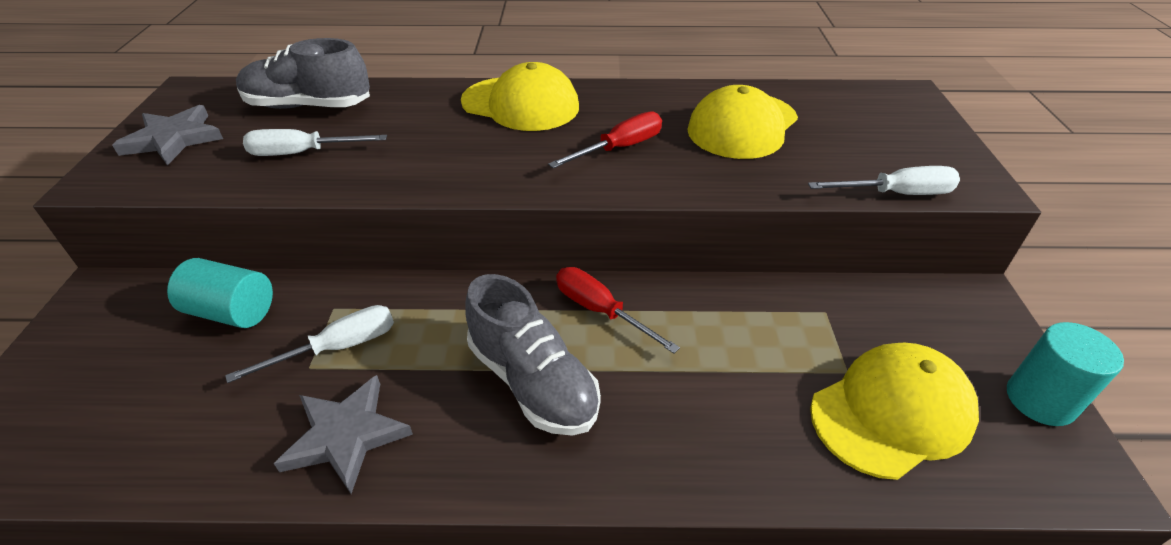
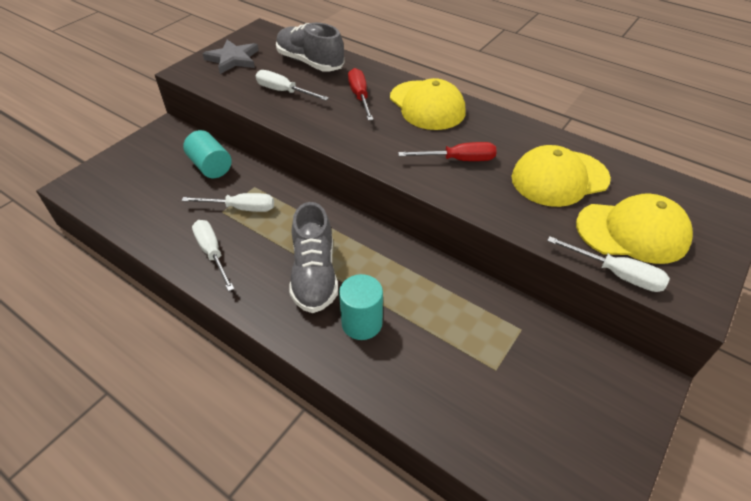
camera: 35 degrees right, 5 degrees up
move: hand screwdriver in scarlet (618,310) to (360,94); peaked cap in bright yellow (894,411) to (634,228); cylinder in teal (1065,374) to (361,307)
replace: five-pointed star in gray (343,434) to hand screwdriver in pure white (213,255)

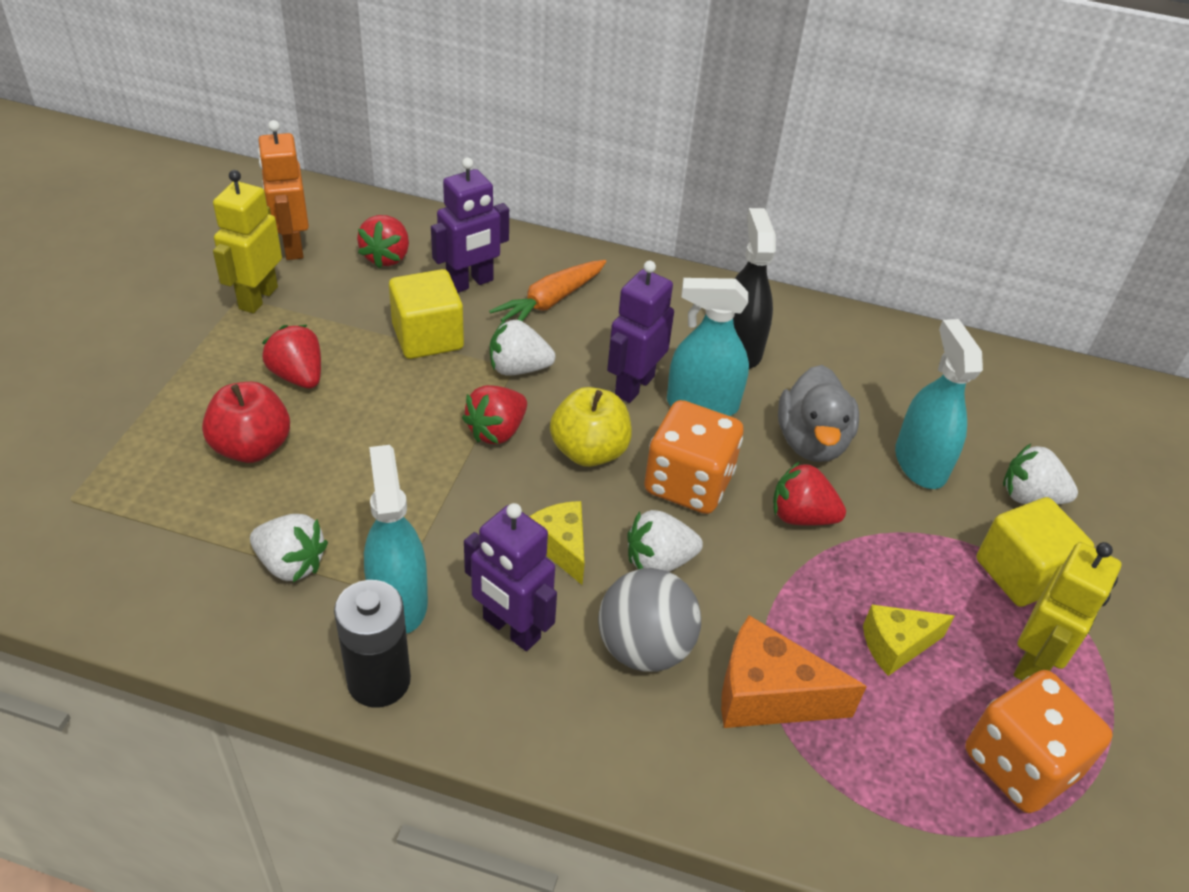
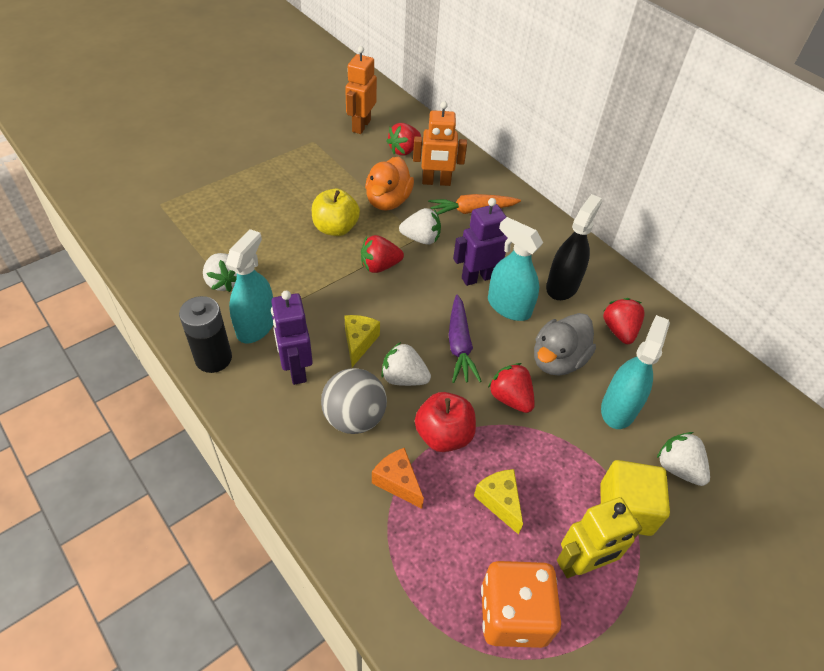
camera: 35 degrees right, 5 degrees up
delete: robot figure in bright yellow (247,241)
move: apple fruit in scarlet (246,422) to (445,422); berry in scarlet (291,356) to (624,321); apple fruit in bright yellow (591,427) to (336,212)
replace: block in bright yellow (426,314) to duck in orange (389,184); die in orange (694,457) to carrot in royal purple (465,338)
recolor: robot figure in royal purple (470,225) to robot figure in orange (440,143)
rotate: berry in pure white (523,347) = (420,226) 150 degrees clockwise; piece of cheese in bright yellow (909,640) = (498,502) 45 degrees clockwise
resize: piece of cheese in orange (794,671) = (398,478) x0.66

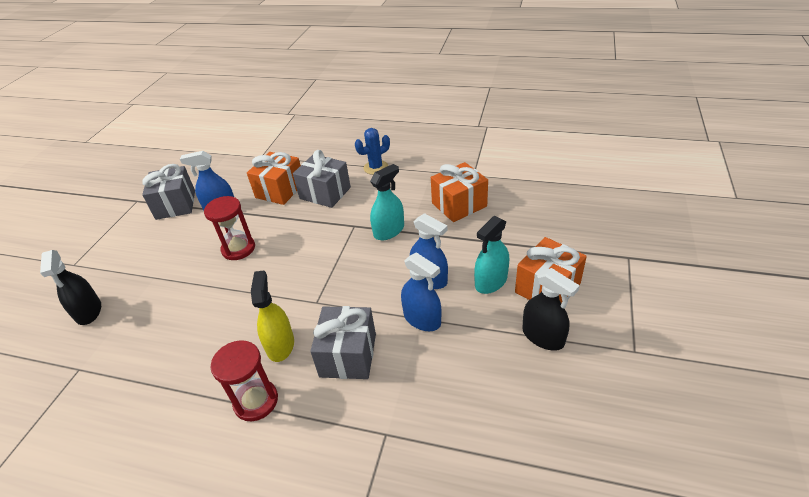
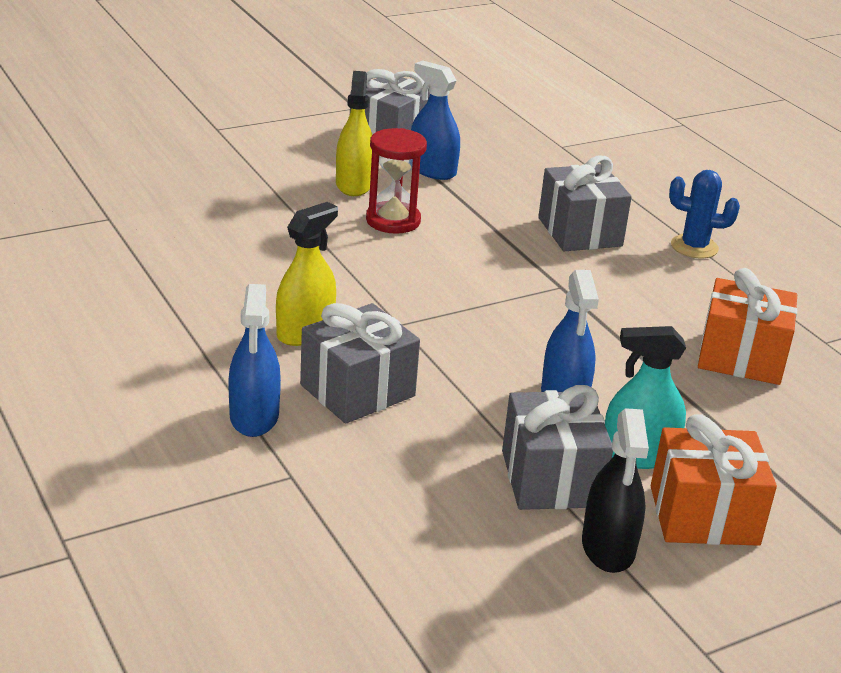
camera: 40 degrees right, 10 degrees down
delete: spray bottle in black (70,287); sand timer in scarlet (244,380); gift in orange (274,178); spray bottle in teal (387,202)
insert: spray bottle in bright yellow (354,133); gift in gray (557,447)
move: spray bottle in cobalt (421,291) to (255,360)

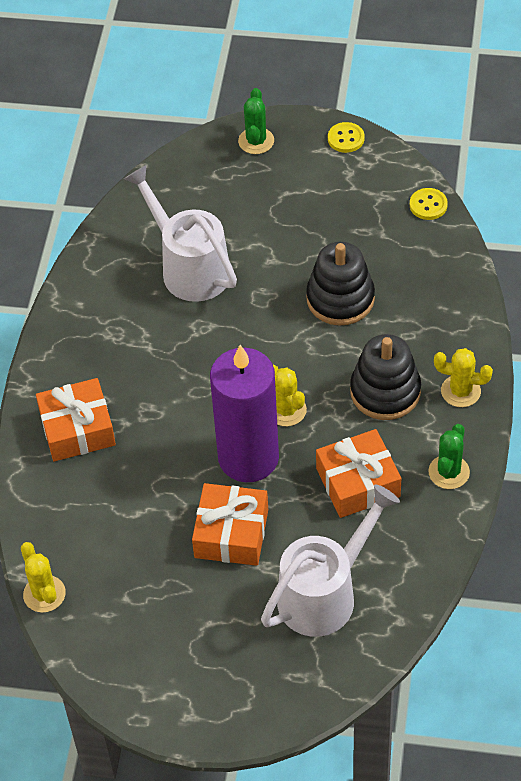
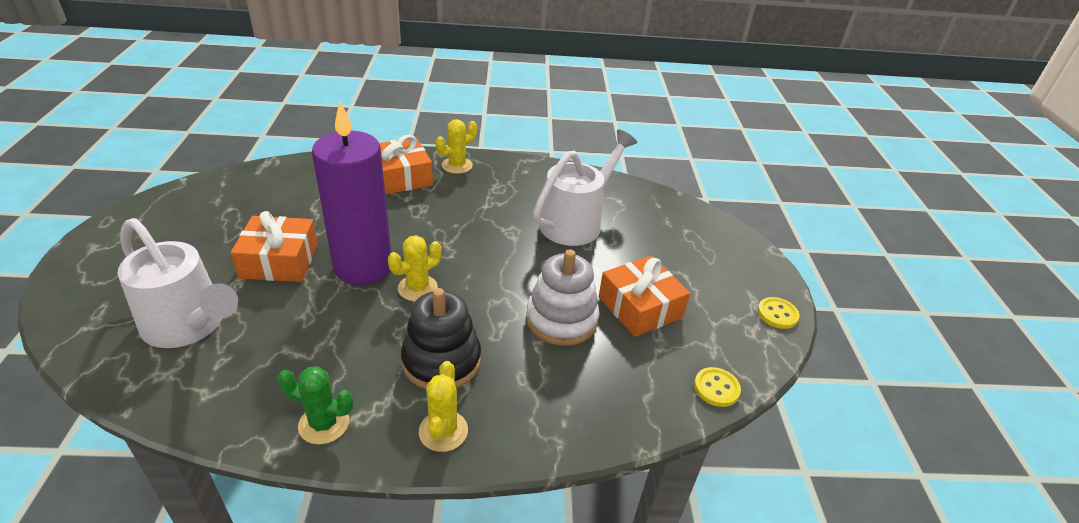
camera: 75 degrees right, 15 degrees down
delete: cactus in green (256,121)
move: cactus in bright yellow (43,577) to (456,146); gift in orange (358,473) to (644,296)
recolor: ring stacker in black (340,283) to ring stacker in pure white (563,297)

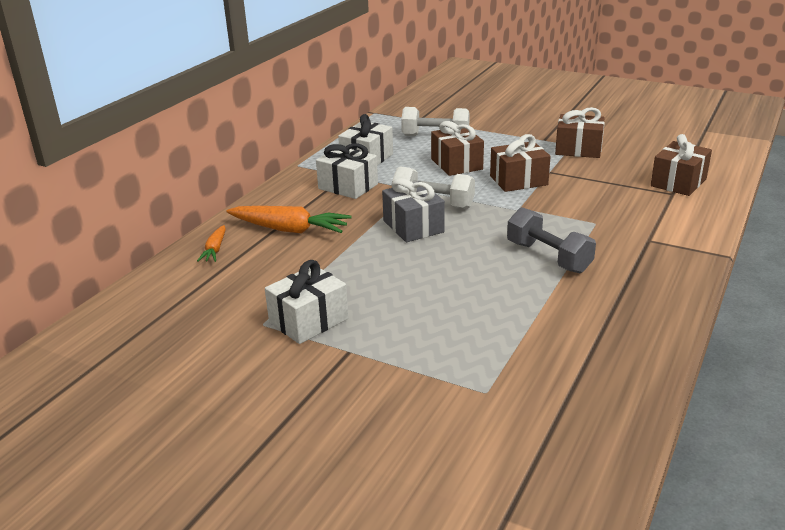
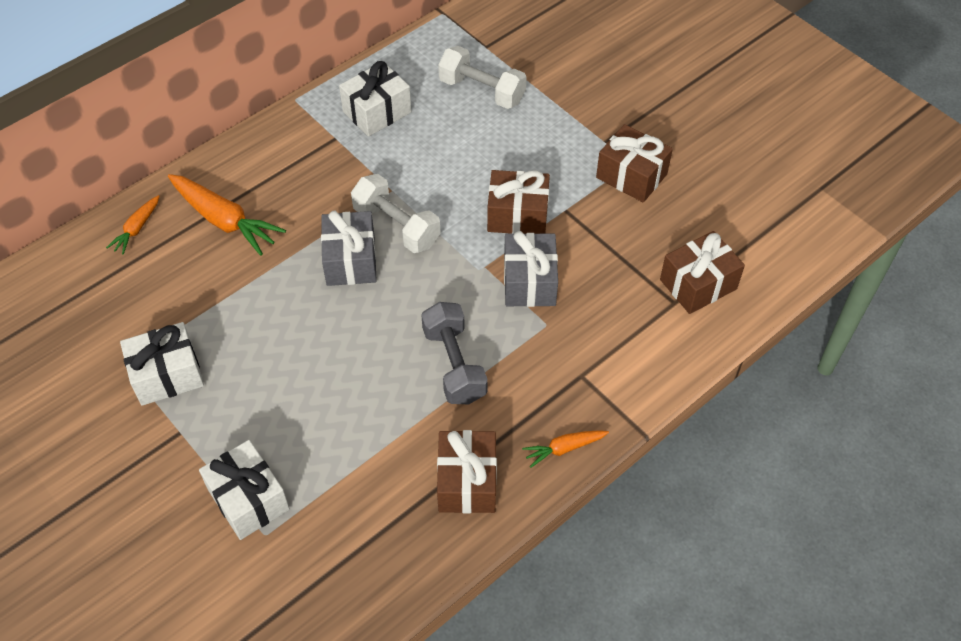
camera: 20 degrees right, 25 degrees up
insert: gift in gray (531,269); carrot in orange (565,449)
move: gift in pure white (347,171) to (244,490); gift in brown (457,148) to (467,471)

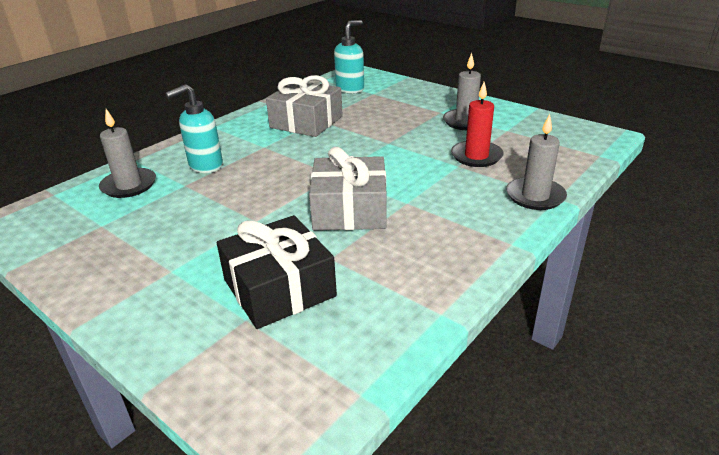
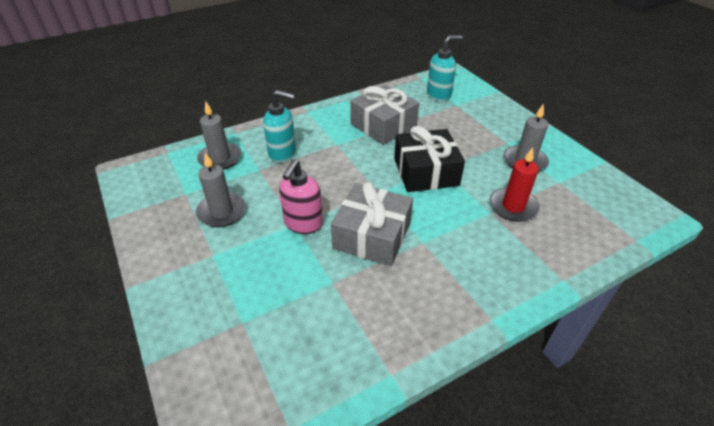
camera: 20 degrees right, 10 degrees up
insert: soap dispenser in pink (301,196)
move: gift in black (277,272) to (429,159); candle in gray (536,162) to (221,190)
rotate: soap dispenser in teal (194,128) = (279,126) 150 degrees counterclockwise

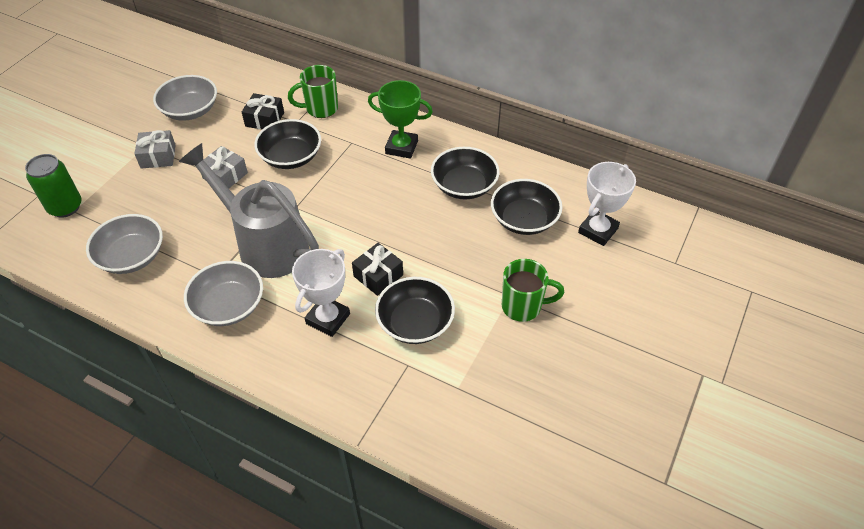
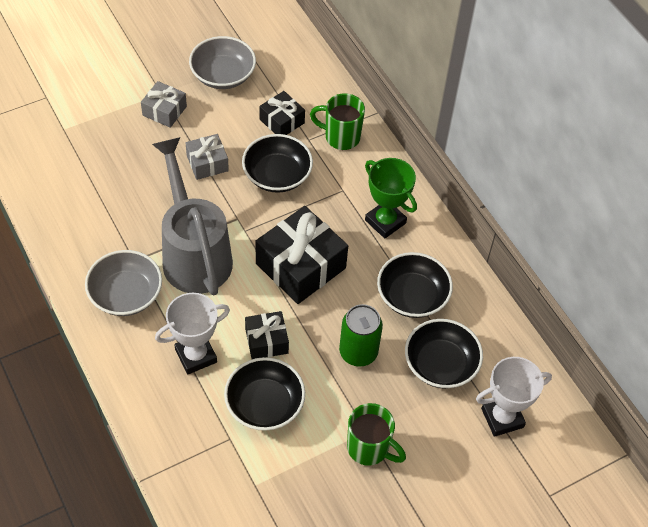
camera: 30 degrees right, 5 degrees up
delete: bowl in gray (124,244)
insert: gift in black (301,255)
move: soda can in green (53,186) to (361,335)

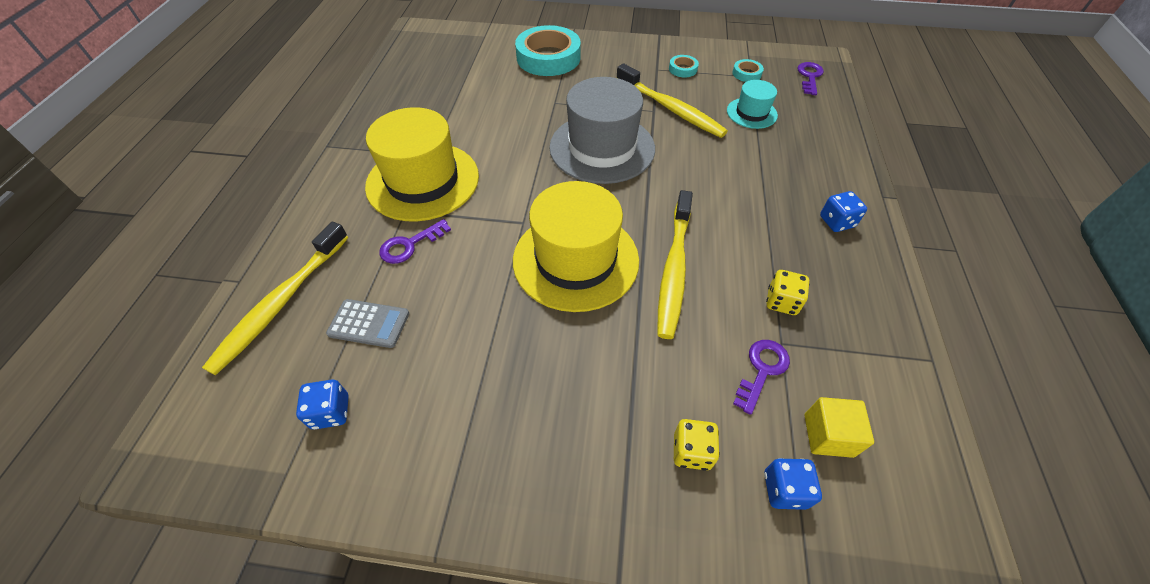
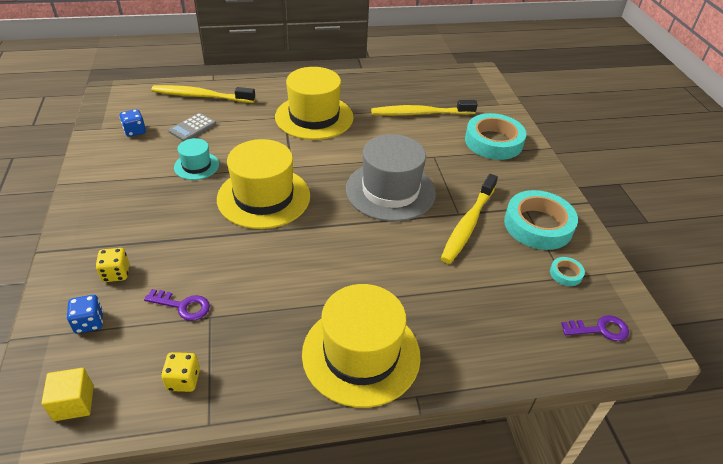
camera: 70 degrees right, 10 degrees down
delete: door key in royal purple (415,241)
move: dental brush in bright yellow (675,264) to (424,108); hat in teal (752,104) to (196,159); die in bright yellow (788,292) to (180,372); block in bright yellow (839,427) to (68,394)
replace: die in cobalt (843,211) to hat in bright yellow (361,346)
rotate: calculator in gray (367,323) = (192,127) 45 degrees clockwise
resize: roll of tape in teal (684,66) = (541,220) x2.30

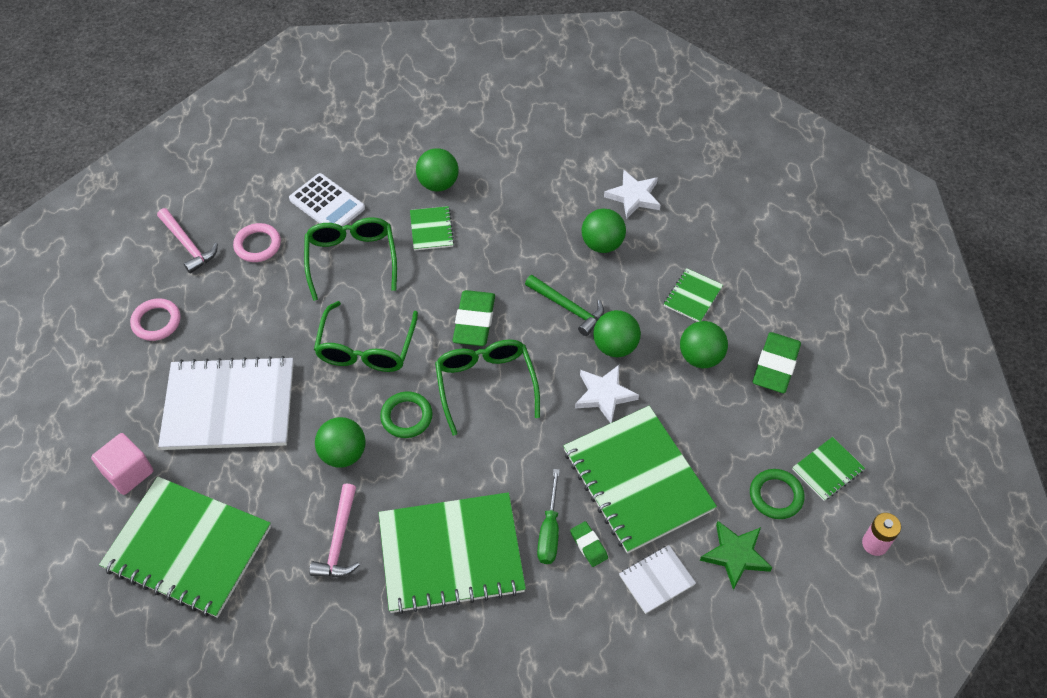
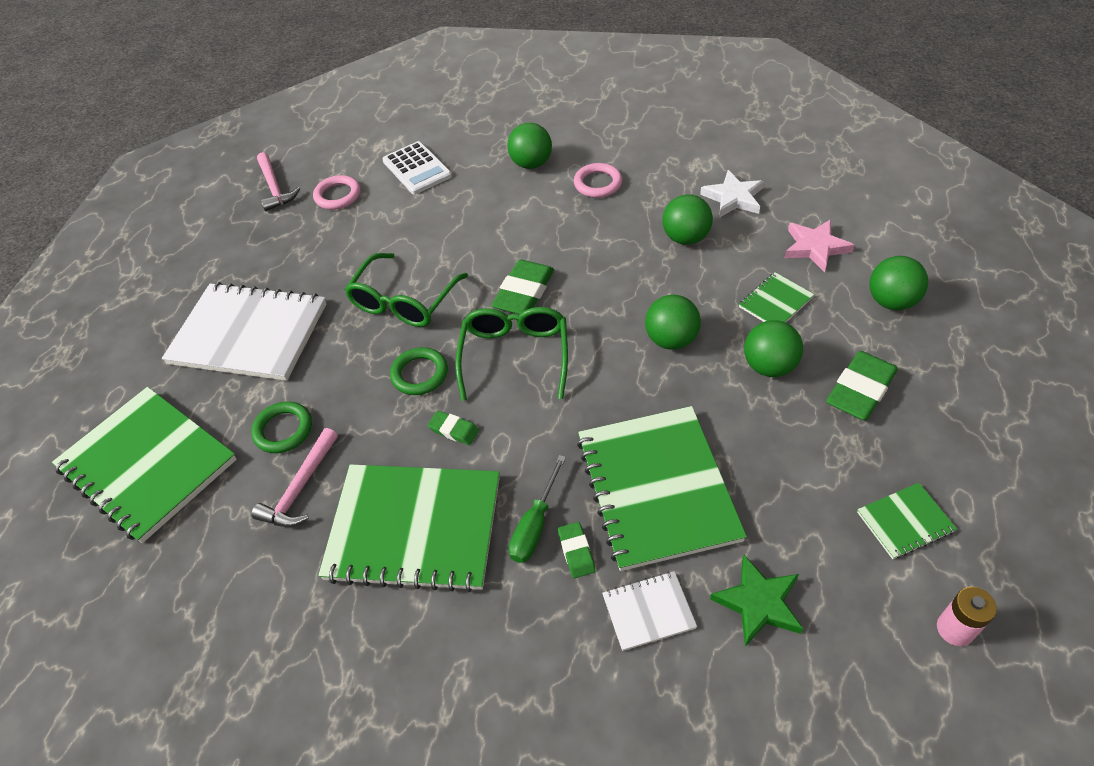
camera: 20 degrees right, 5 degrees down
delete: block in pink (122,464); spectacles in green (350,259); notebook in green (432,228); claw hammer in green (564,305); five-pointed star in pure white (607,394)
insert: gum eraser in green (453,428); five-pointed star in pink (819,246)
move: torus in pink (155,319) to (598,180); ball in green (340,442) to (898,283); torus in green (777,494) to (281,427)

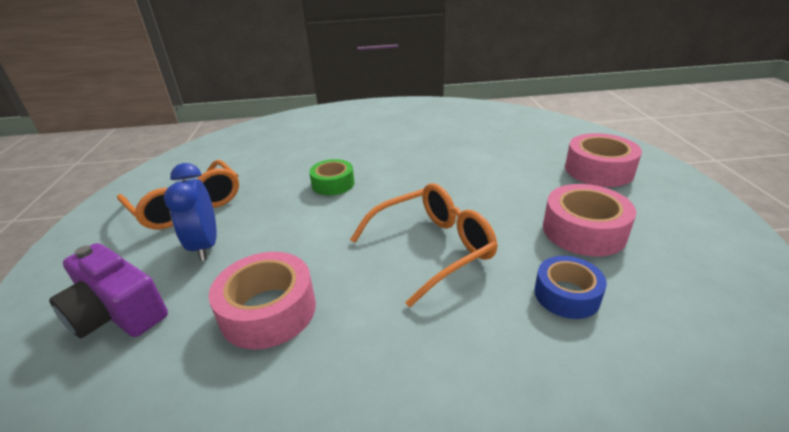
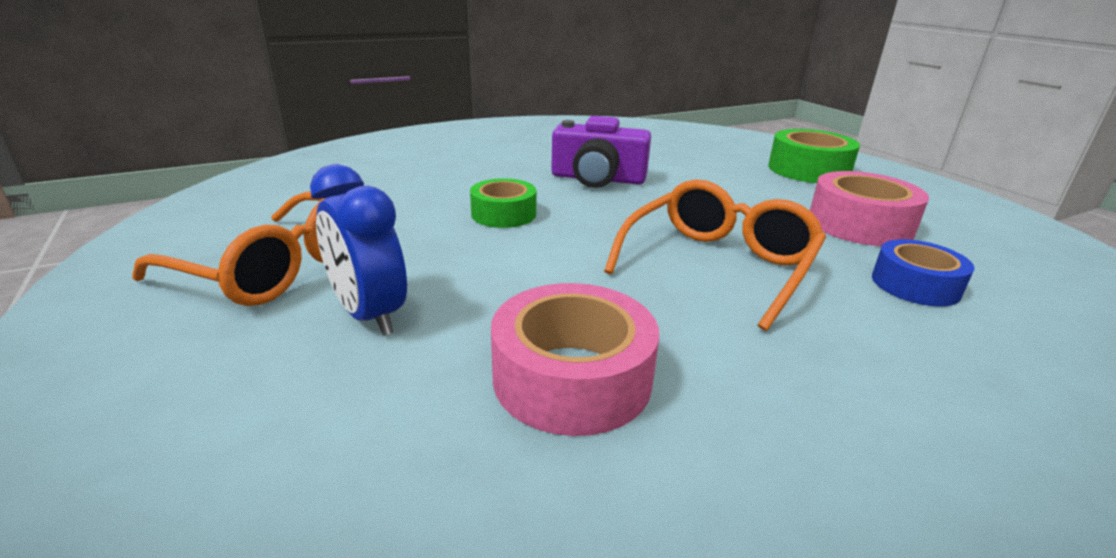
camera: 25 degrees left, 5 degrees down
move: compact camera in royal purple (108,290) to (601,152)
recolor: roll of tape in pink (603,160) to roll of tape in green (814,156)

